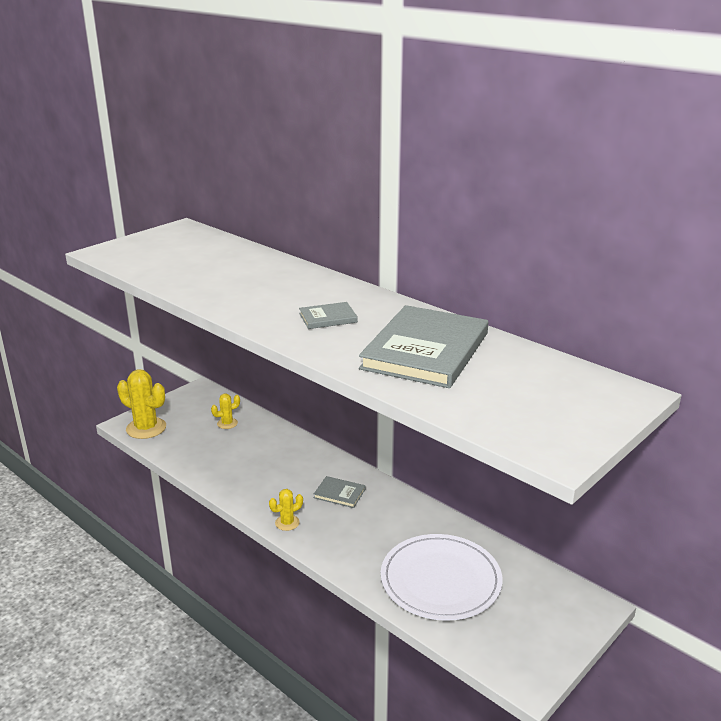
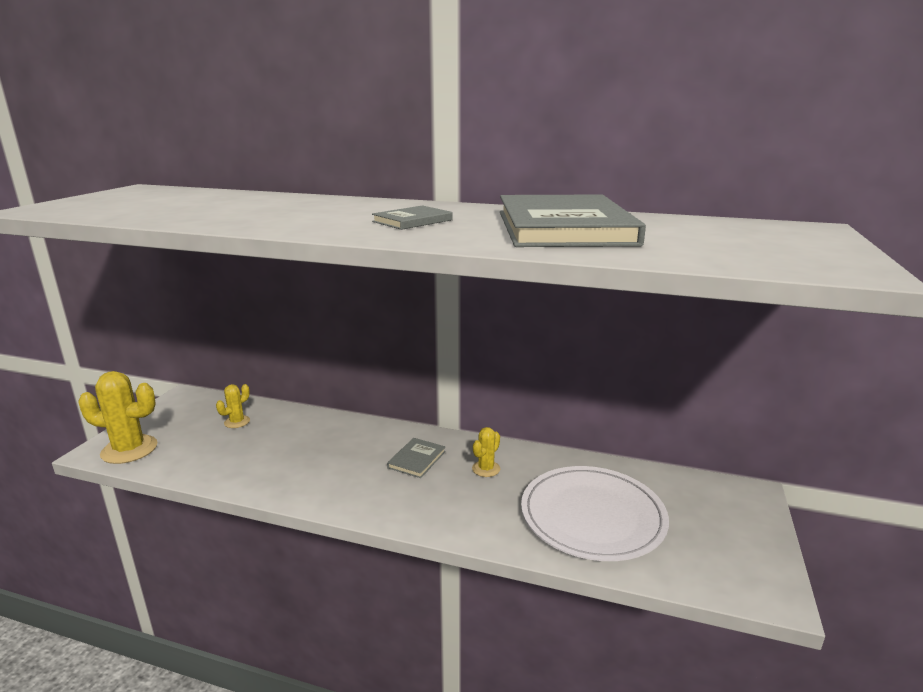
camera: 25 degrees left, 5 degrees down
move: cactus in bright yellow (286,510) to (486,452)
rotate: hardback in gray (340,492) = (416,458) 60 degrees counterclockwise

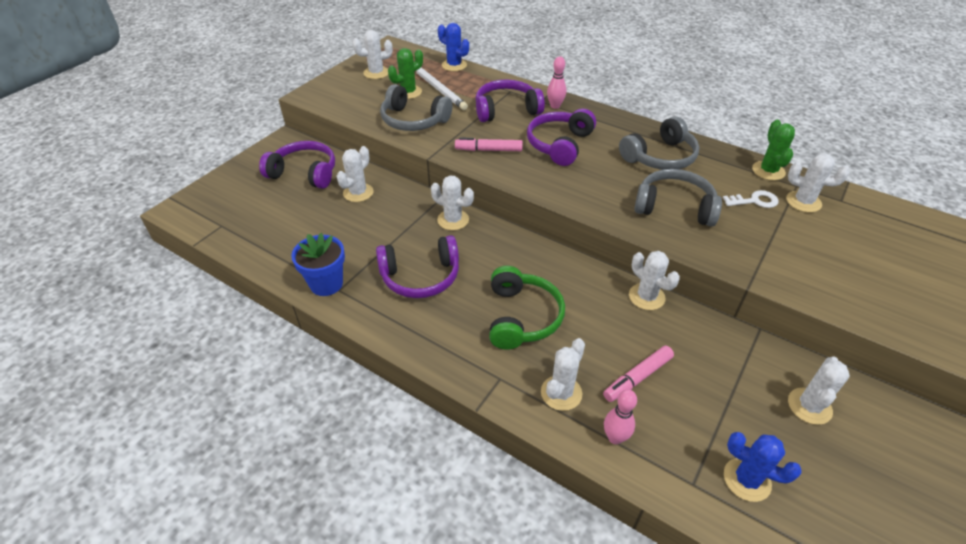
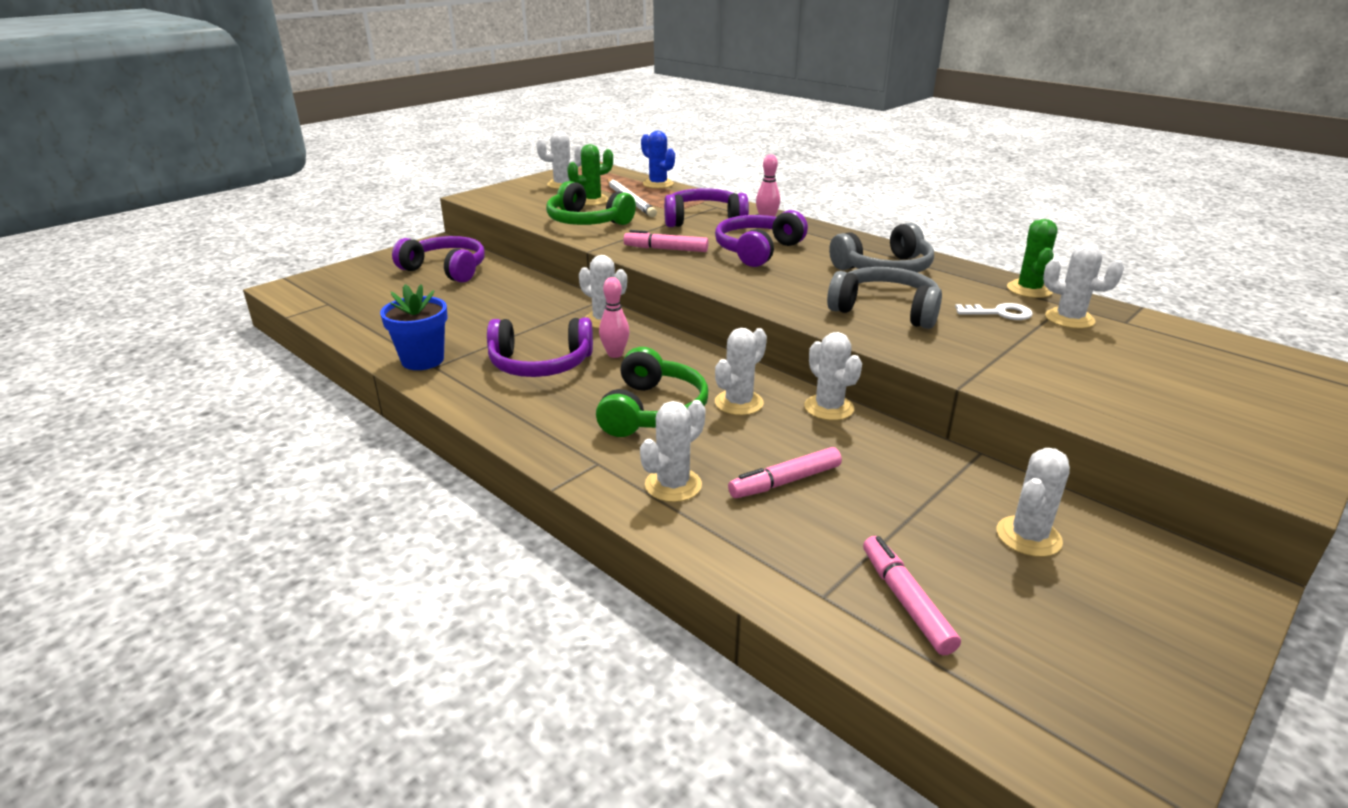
camera: 10 degrees right, 15 degrees down
move: cactus in pure white (355,174) to (741,371); bowling pin in pink (620,416) to (614,317)
replace: cactus in cobalt (763,467) to marker pen in pink (912,596)
recolor: headset in gray (416,107) to headset in green (591,203)

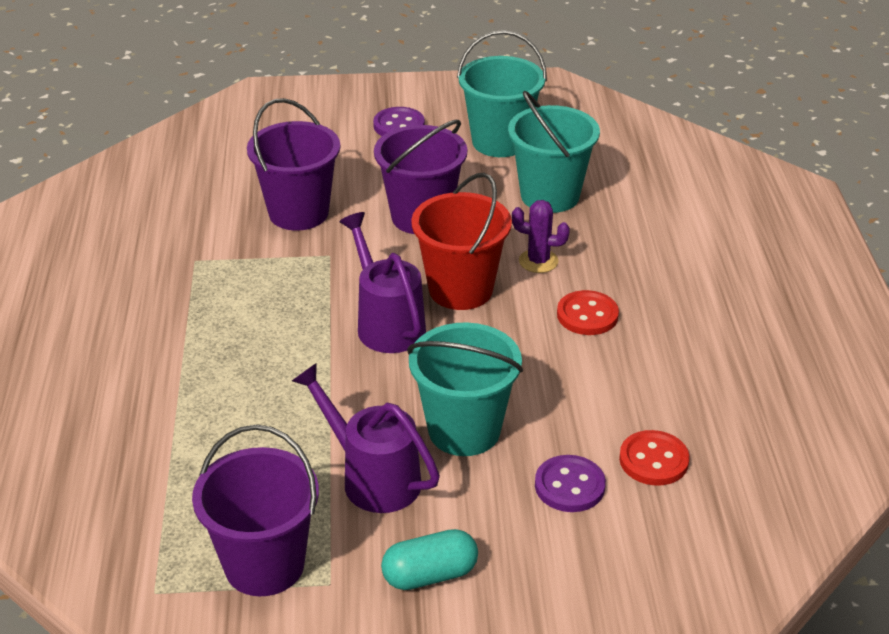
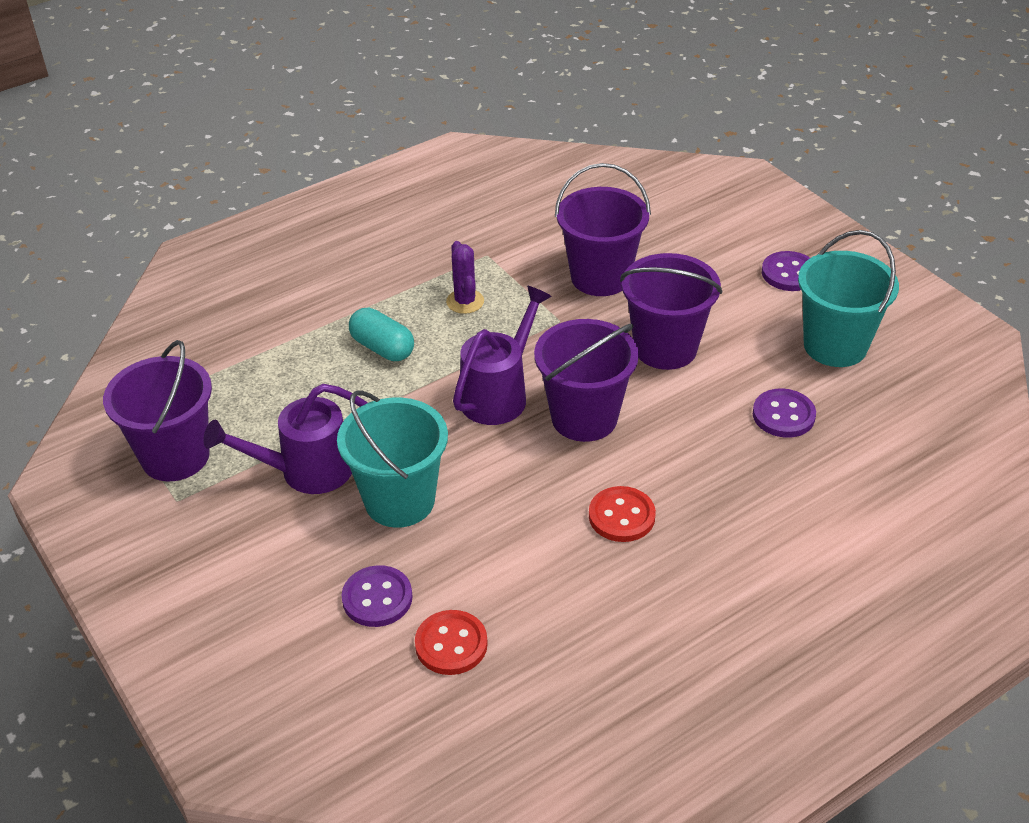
camera: 60 degrees right, 5 degrees up
move: pill shape in teal (429,559) to (381,334); cactus in royal purple (541,236) to (465,277)
replace: bucket in teal (554,152) to sewing button in royal purple (784,413)
recolor: bucket in scarlet (461,241) to bucket in royal purple (586,380)
rotate: watering pot in royal purple (366,438) = (285,439) 120 degrees counterclockwise

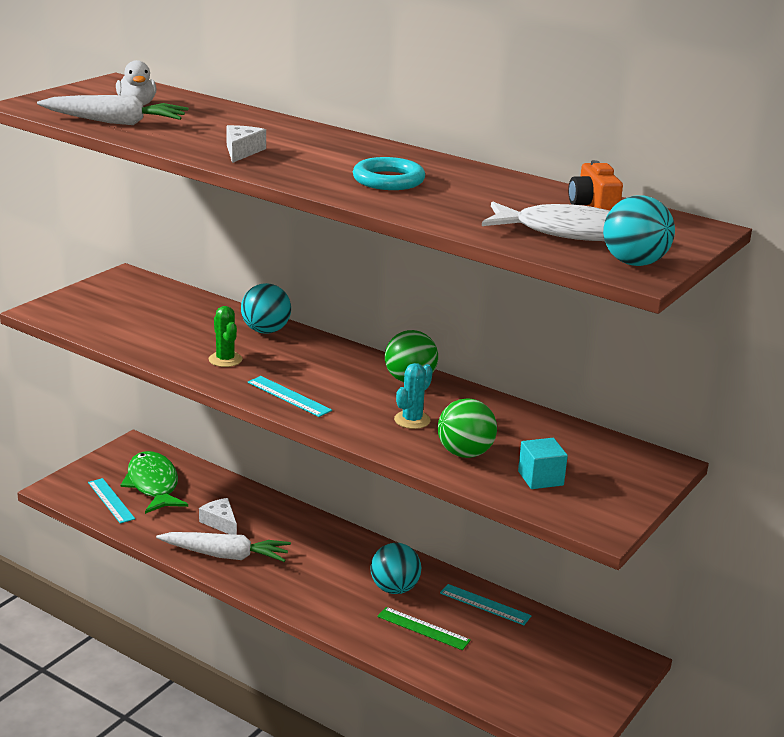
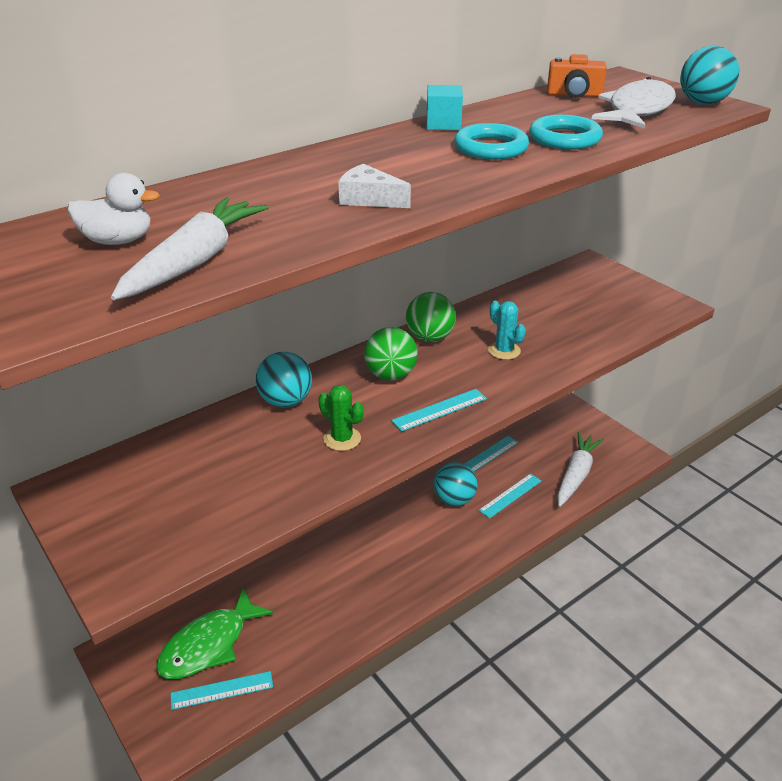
camera: 70 degrees left, 10 degrees up
delete: piece of cheese in pure white (218,516)
insert: torus in teal (566,132)
move: carrot in pure white (223,547) to (580,469); ball in green (467,428) to (391,354); block in teal (543,463) to (445,107)
recolor: straightedge in green (424,628) to straightedge in teal (510,496)
rotate: toy fish in green (154,482) = (215,633) 45 degrees counterclockwise; cactus in green (226,336) = (341,418) 45 degrees clockwise

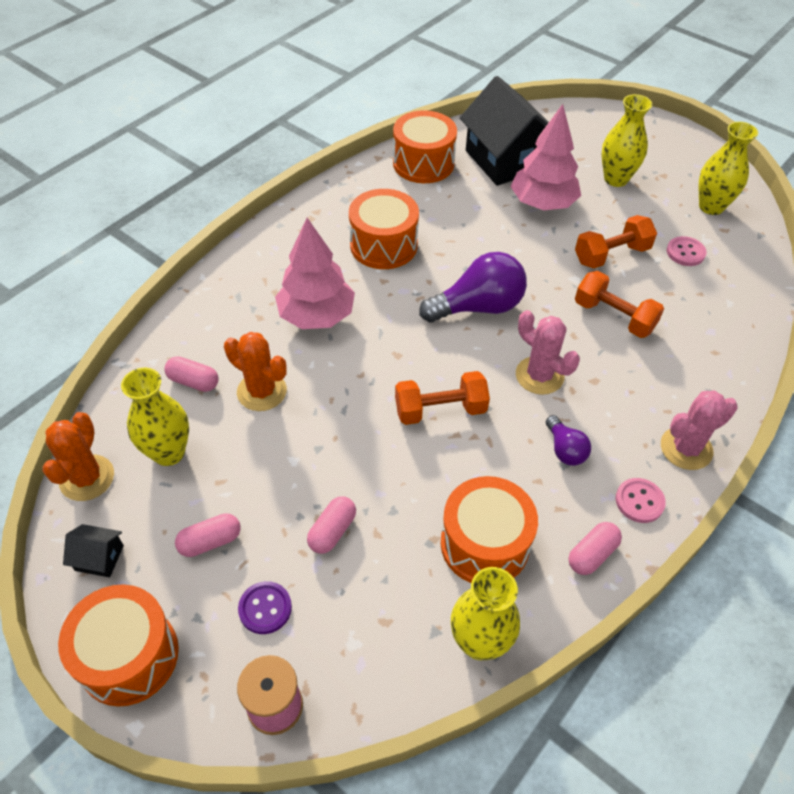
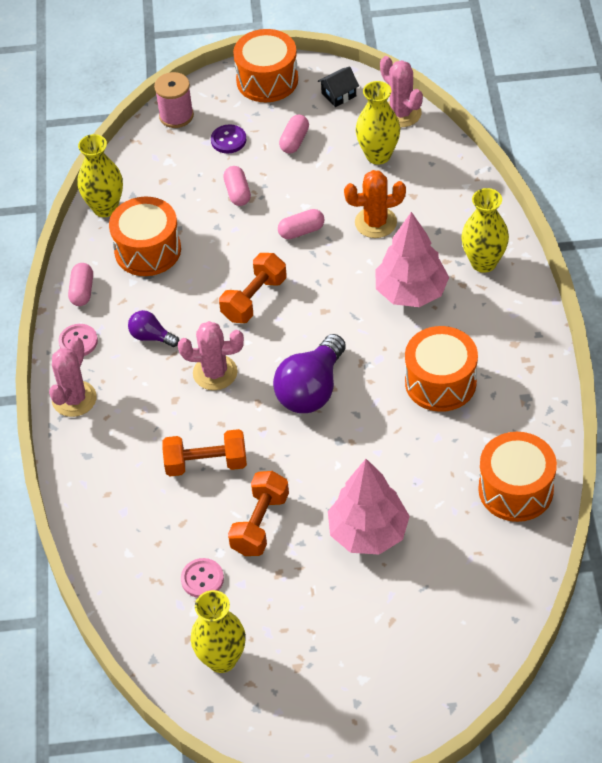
camera: 140 degrees right, 0 degrees up
delete: toy house in black (504,131)
move: pill shape in pink (191,374) to (301,224); vase in bright yellow (627,140) to (485,230)
recolor: cactus in orange (78,456) to cactus in pink (401,91)

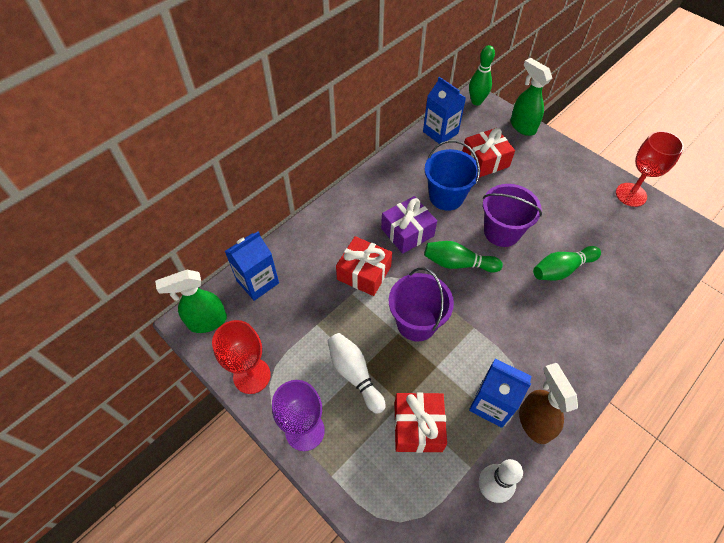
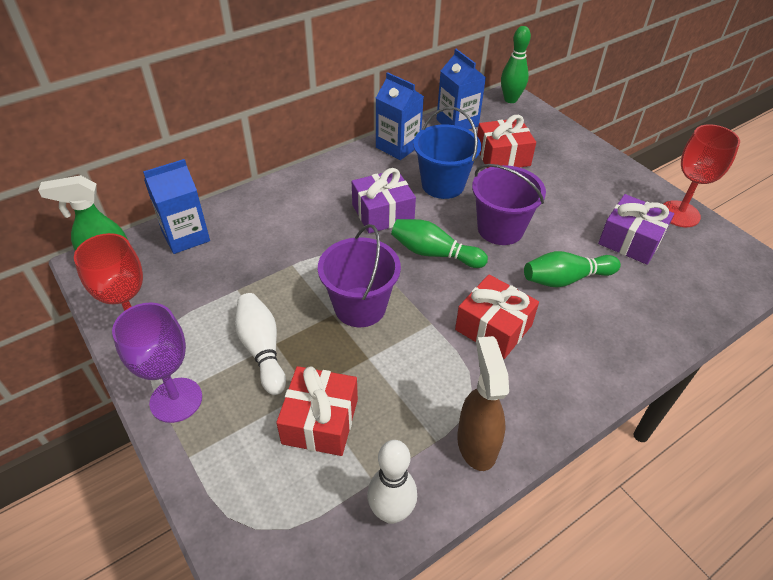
camera: 10 degrees right, 10 degrees down
delete: spray bottle in green (531,97)
insert: gift in royal purple (636,229)
move: gift in scarlet (364,266) to (497,317); milk carton in cobalt (500,393) to (400,116)

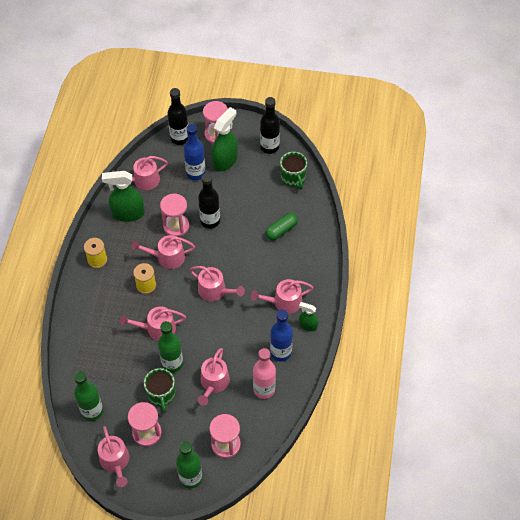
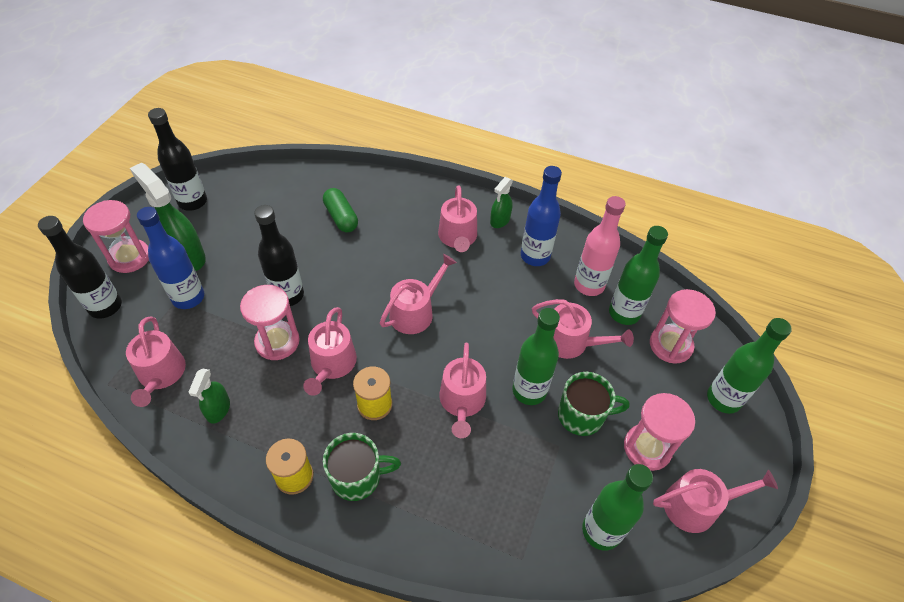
camera: 80 degrees left, 5 degrees down
insert: drink bottle in green (638,275)
move: tea mug in green (293,171) to (362,467)
resize: spray bottle in green (123,196) = (209,396) x0.55

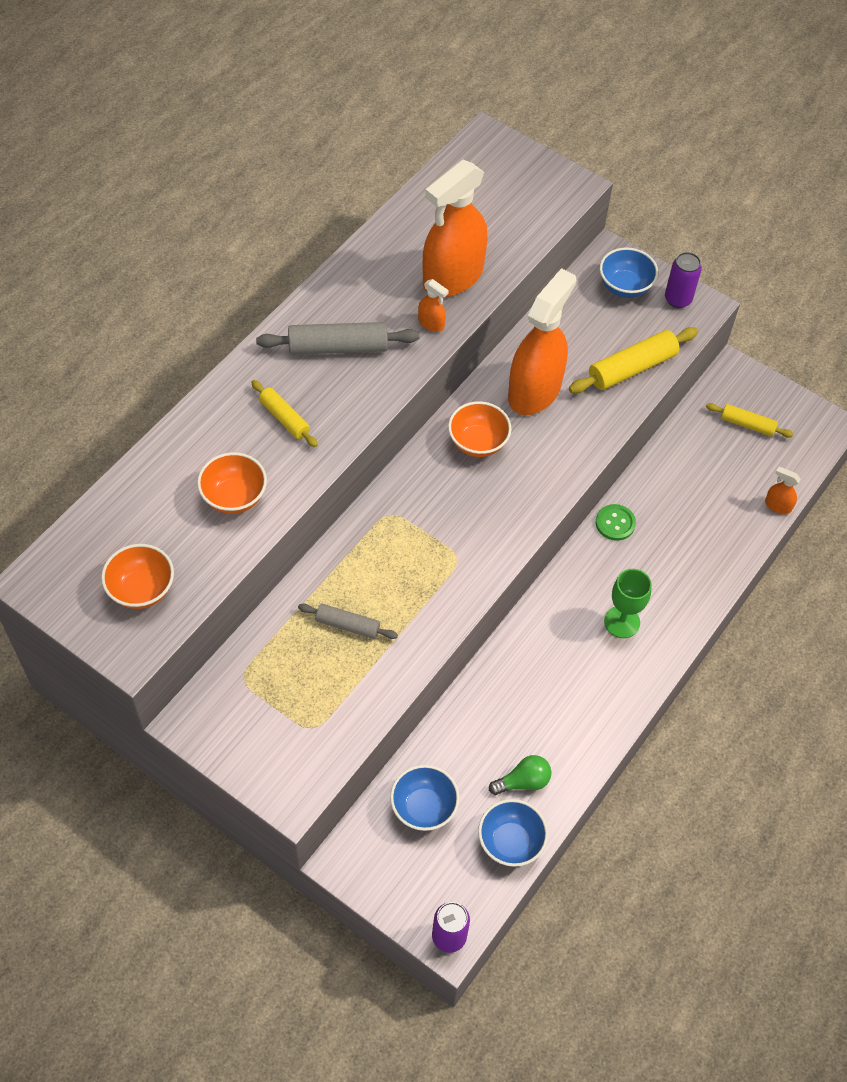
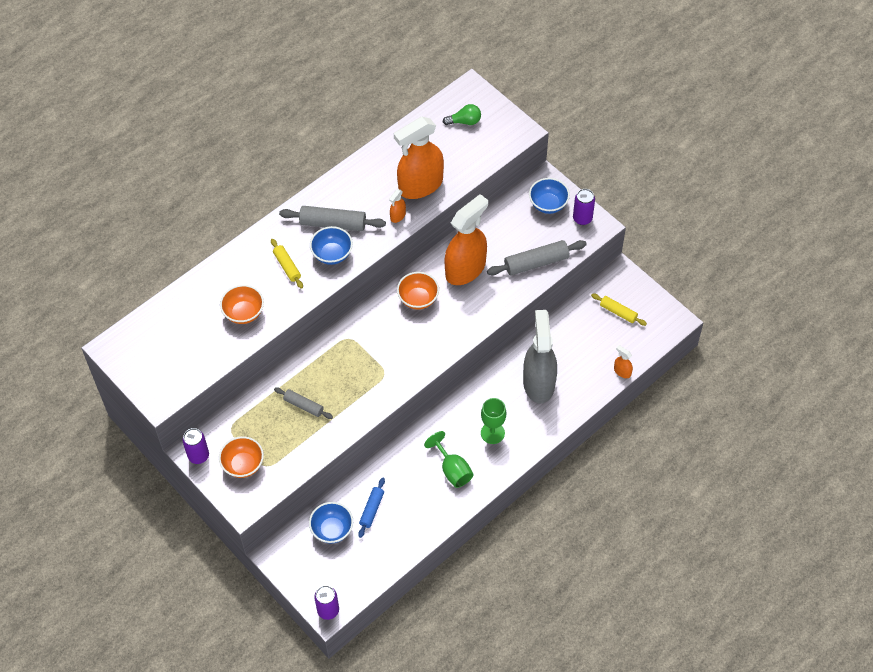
camera: 15 degrees right, 0 degrees up
delete: sewing button in green (616,522)
insert: soda can in royal purple (195,446); dough roller in cobalt (371,508); wine glass in green (449,459); spray bottle in gray (540,356)
move: bowl in orange (137,576) to (241,457); bowl in cobalt (513,833) to (331,245); light bulb in green (520,775) to (462,114)
recolor: dough roller in bright yellow (633,360) to dough roller in gray (537,257)
rotate: spray bottle in orange (433,305) = (397,206) 75 degrees clockwise

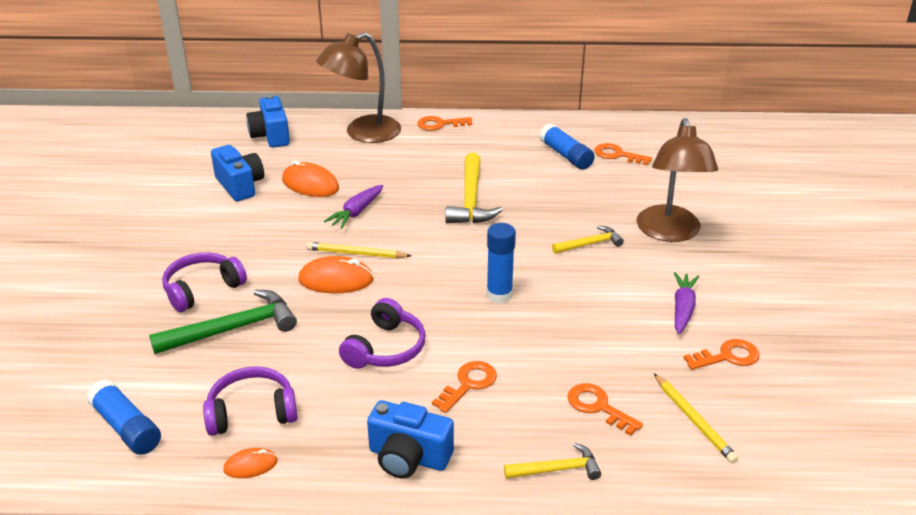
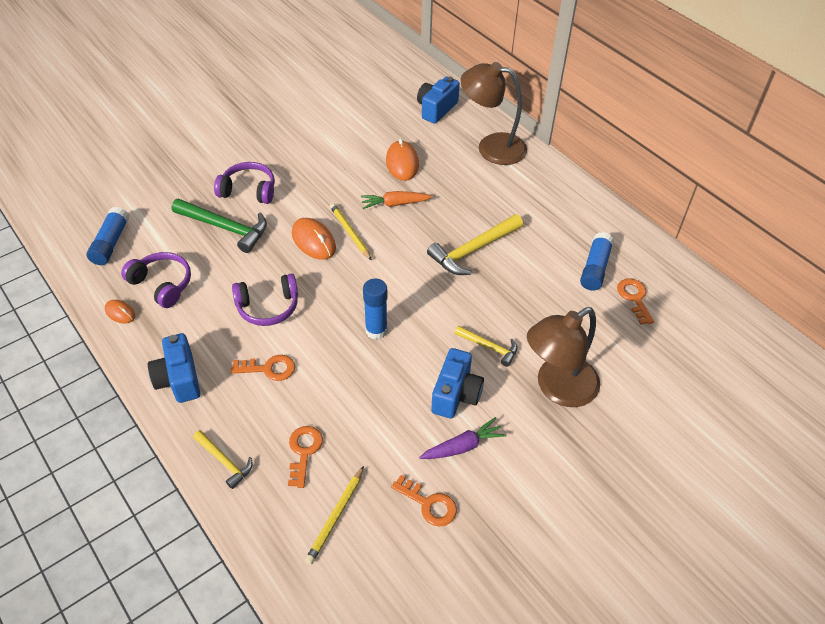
camera: 50 degrees right, 15 degrees up
delete: door key in orange (444,123)
move: compact camera in cobalt (237,173) to (457,383)
recolor: carrot in royal purple (353,207) to carrot in orange (396,200)

